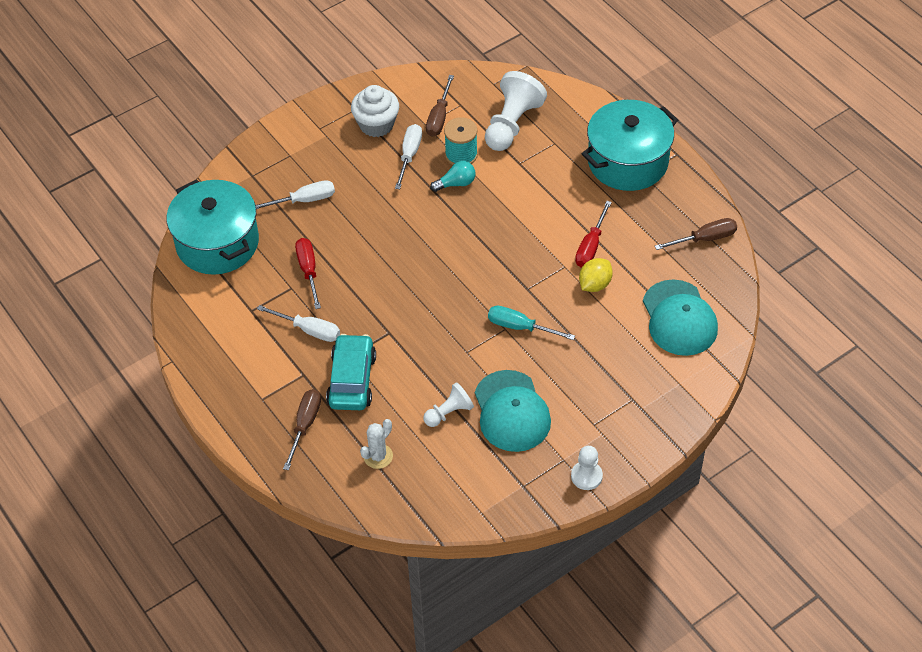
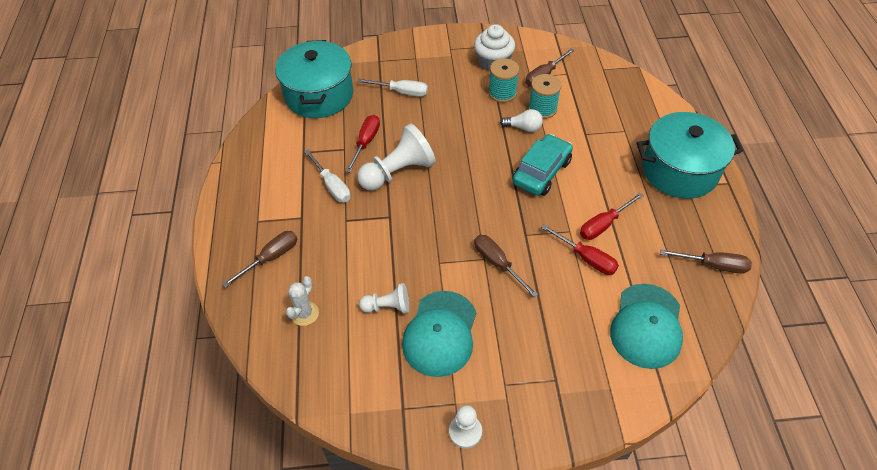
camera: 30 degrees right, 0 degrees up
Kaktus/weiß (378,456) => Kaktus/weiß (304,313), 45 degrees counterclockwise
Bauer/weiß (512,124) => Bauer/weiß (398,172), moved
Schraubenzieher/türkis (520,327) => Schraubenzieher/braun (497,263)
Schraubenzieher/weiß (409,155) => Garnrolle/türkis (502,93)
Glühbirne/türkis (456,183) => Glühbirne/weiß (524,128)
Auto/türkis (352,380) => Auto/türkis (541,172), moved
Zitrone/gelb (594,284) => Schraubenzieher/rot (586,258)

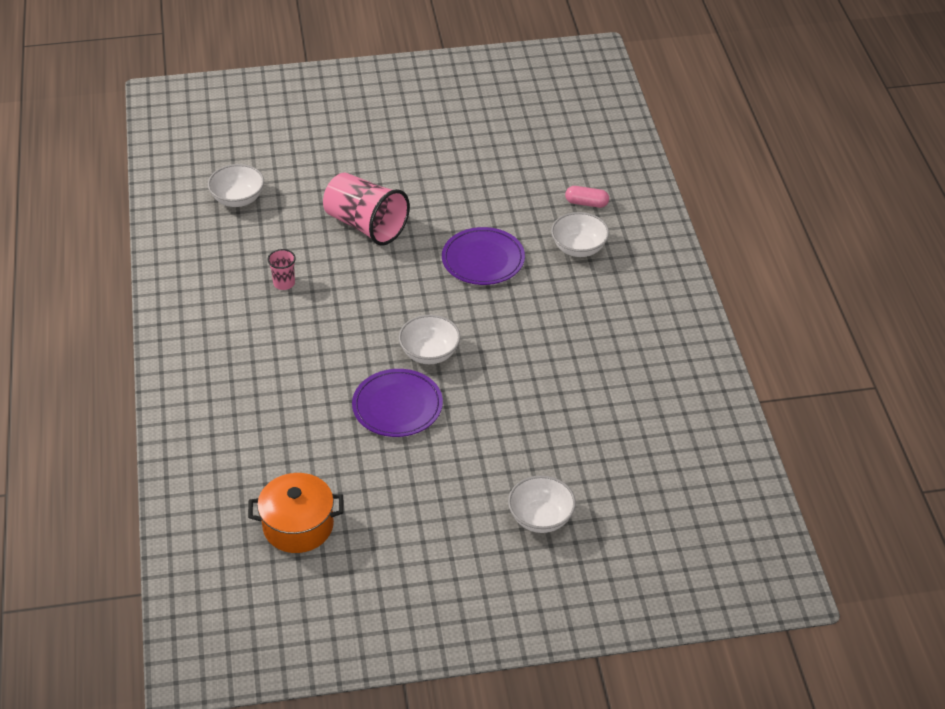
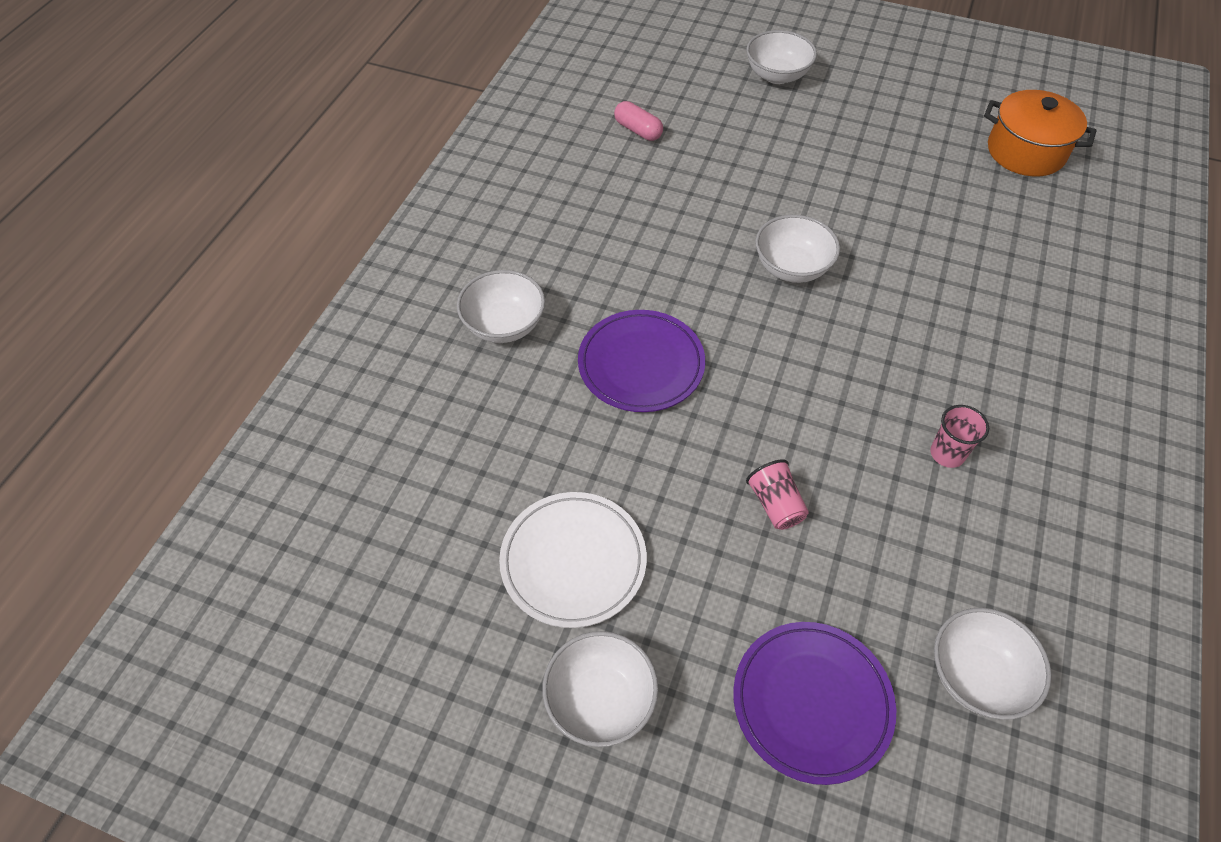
camera: 150 degrees left, 10 degrees up
nothing => Teller/weiß (573,561)
nothing => Schüssel/weiß (600,700)
Kapsel/rosa (586,203) => Kapsel/rosa (638,130), moved
Teller/lila (397,406) => Teller/lila (812,702), moved
Becher/rosa (366,225) => Becher/rosa (775,504), x0.46

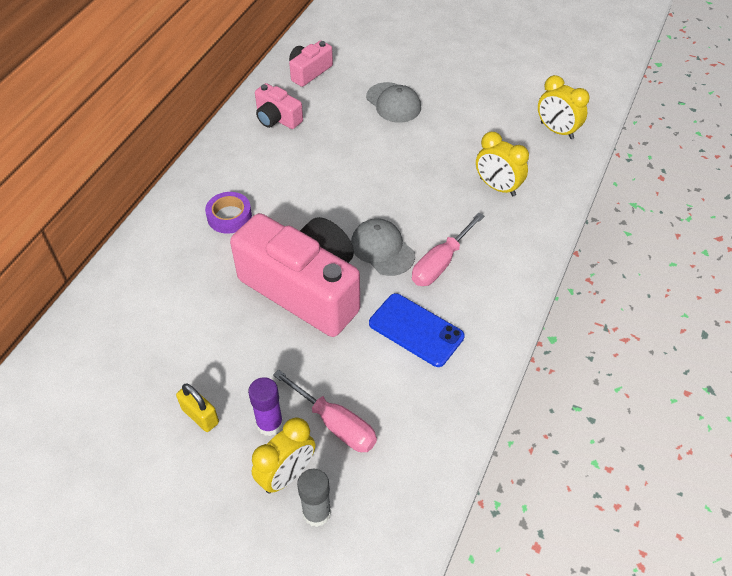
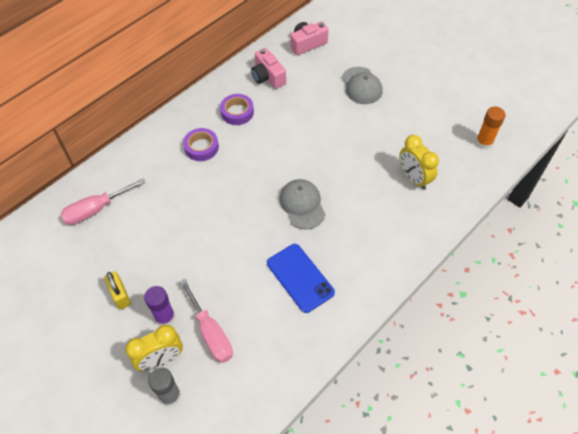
camera: 20 degrees right, 5 degrees up
Schraubenzieher/rosa (440,263) => Schraubenzieher/rosa (96,209), moved
nothing => Klebeband/lila (237,112)
Wecker/gelb (556,130) => Klebestift/orange (484,142)
Kamera/rosa (305,288) => nothing

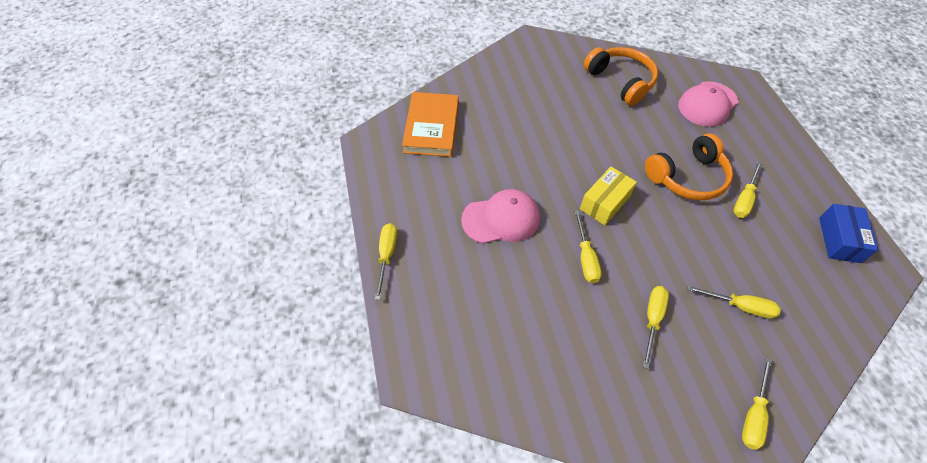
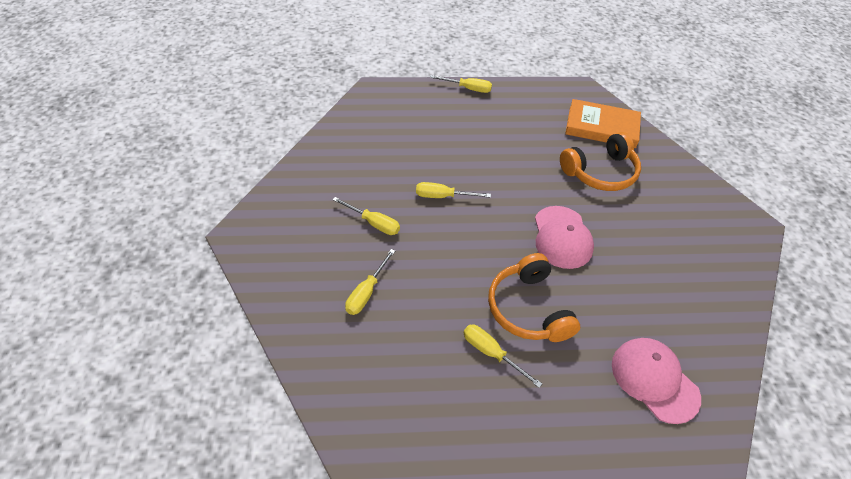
camera: 100 degrees right, 5 degrees down
Kappe/rosa (501,219) => Kappe/rosa (562,237), moved
Kopfhörer/orange (620,81) => Kopfhörer/orange (600,172), moved
Schachtel/gelb (605,202) => nothing
Schraubenzieher/gelb (753,415) => nothing
Schachtel/blau (839,240) => nothing

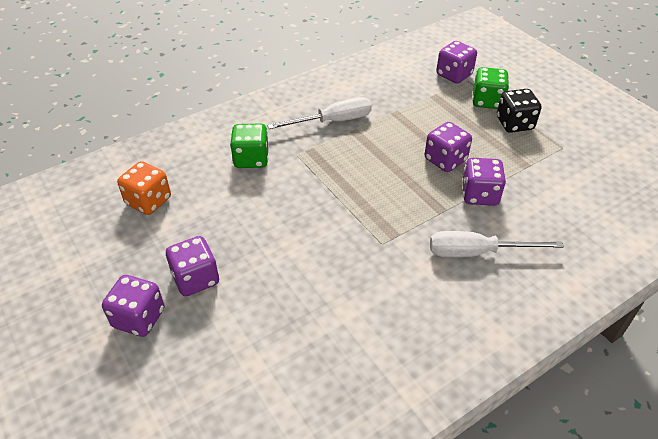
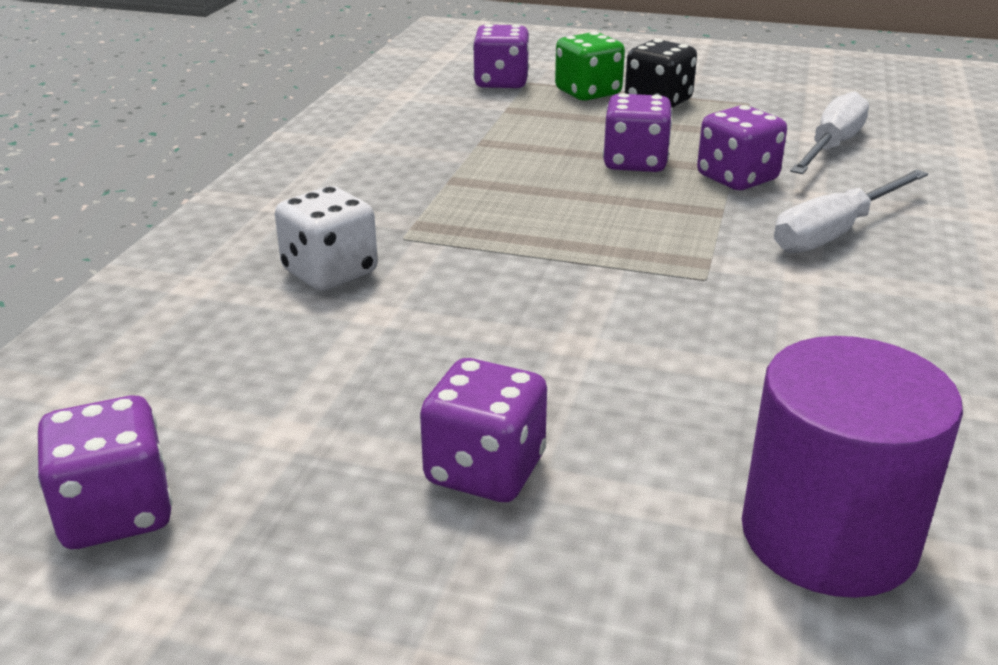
camera: 40 degrees left, 15 degrees down
Spielwürfel/lila (139,318) => Spielwürfel/lila (116,513), moved
Spielwürfel/grün (251,159) => Spielwürfel/weiß (330,272)
nothing => Vollzylinder/lila (828,536)
Schraubenzieher/weiß (333,121) => Schraubenzieher/weiß (831,147), moved
Spielwürfel/orange (148,201) => nothing

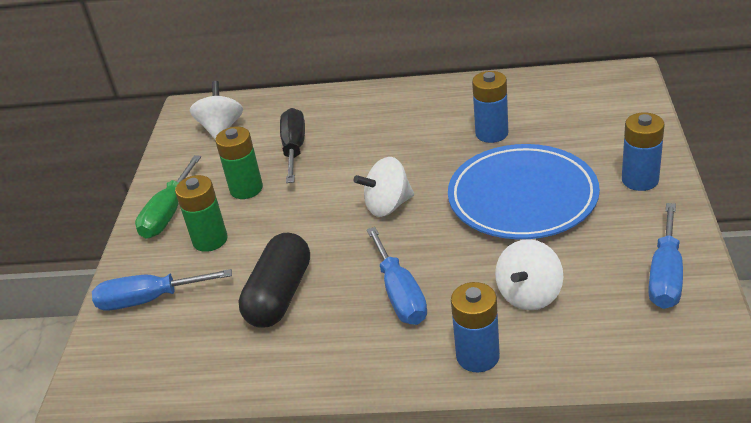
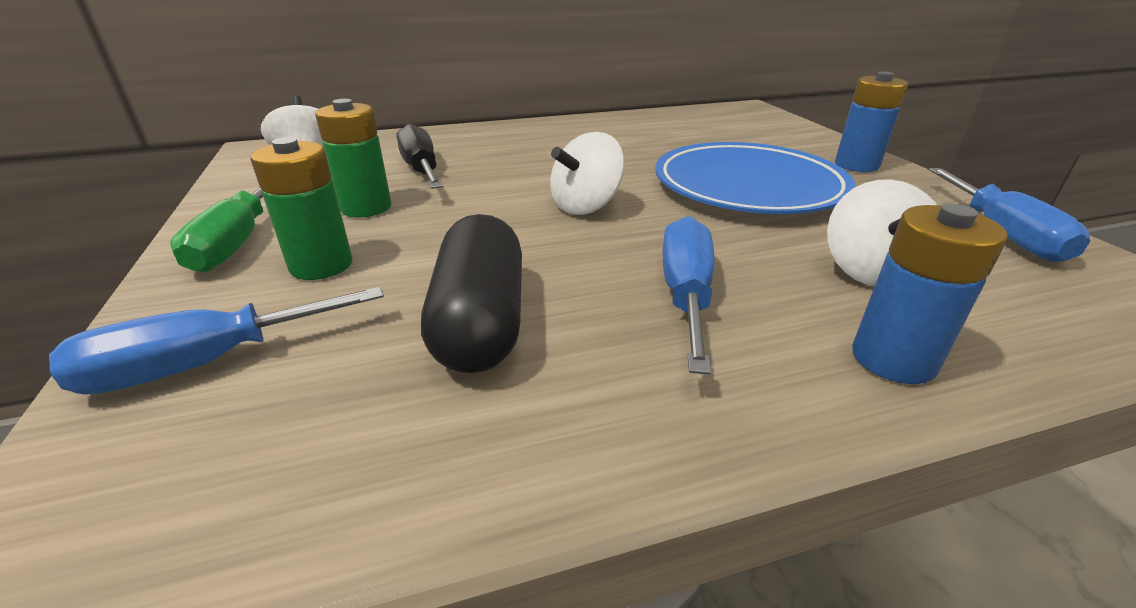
camera: 25 degrees left, 5 degrees down
Schraubenzieher/blau (400,294) => Schraubenzieher/blau (686,294), 135 degrees counterclockwise
Batterie/blau (491,133) => nothing

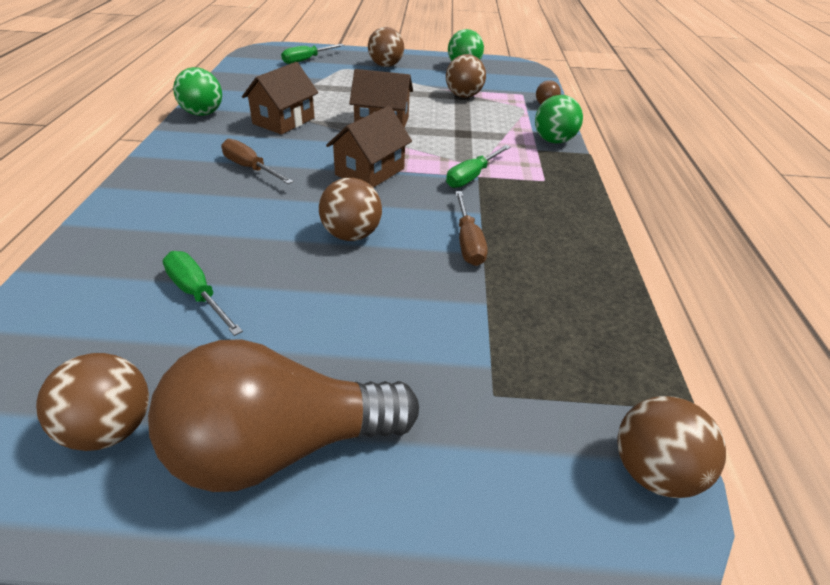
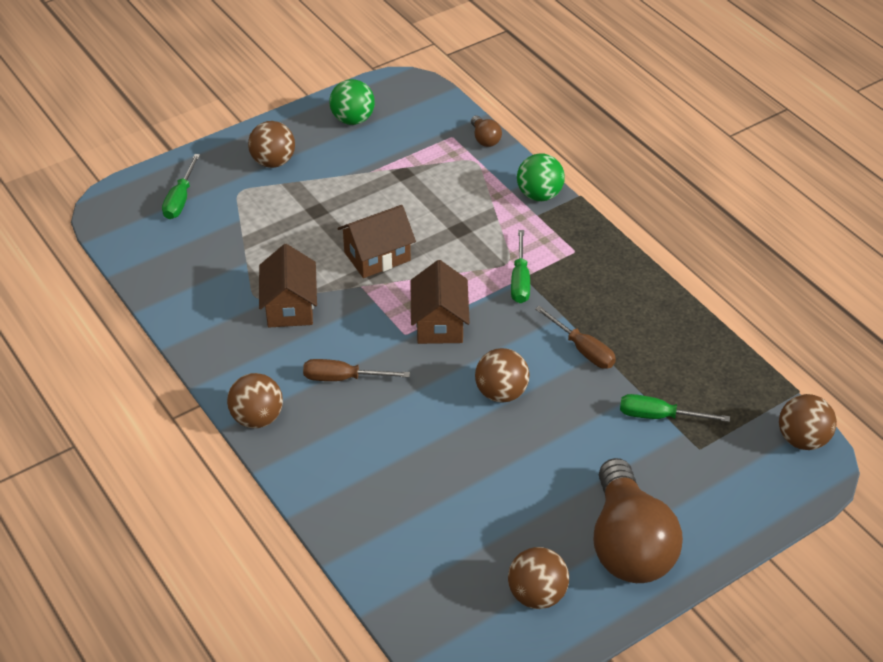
camera: 35 degrees left, 5 degrees up
Ball/braun (463,96) => Ball/braun (257,418), moved
Glühbirne/braun (280,446) => Glühbirne/braun (628,544), 45 degrees counterclockwise
Schraubenzieher/grün (197,294) => Schraubenzieher/grün (659,416), moved
Ball/grün (203,113) => nothing

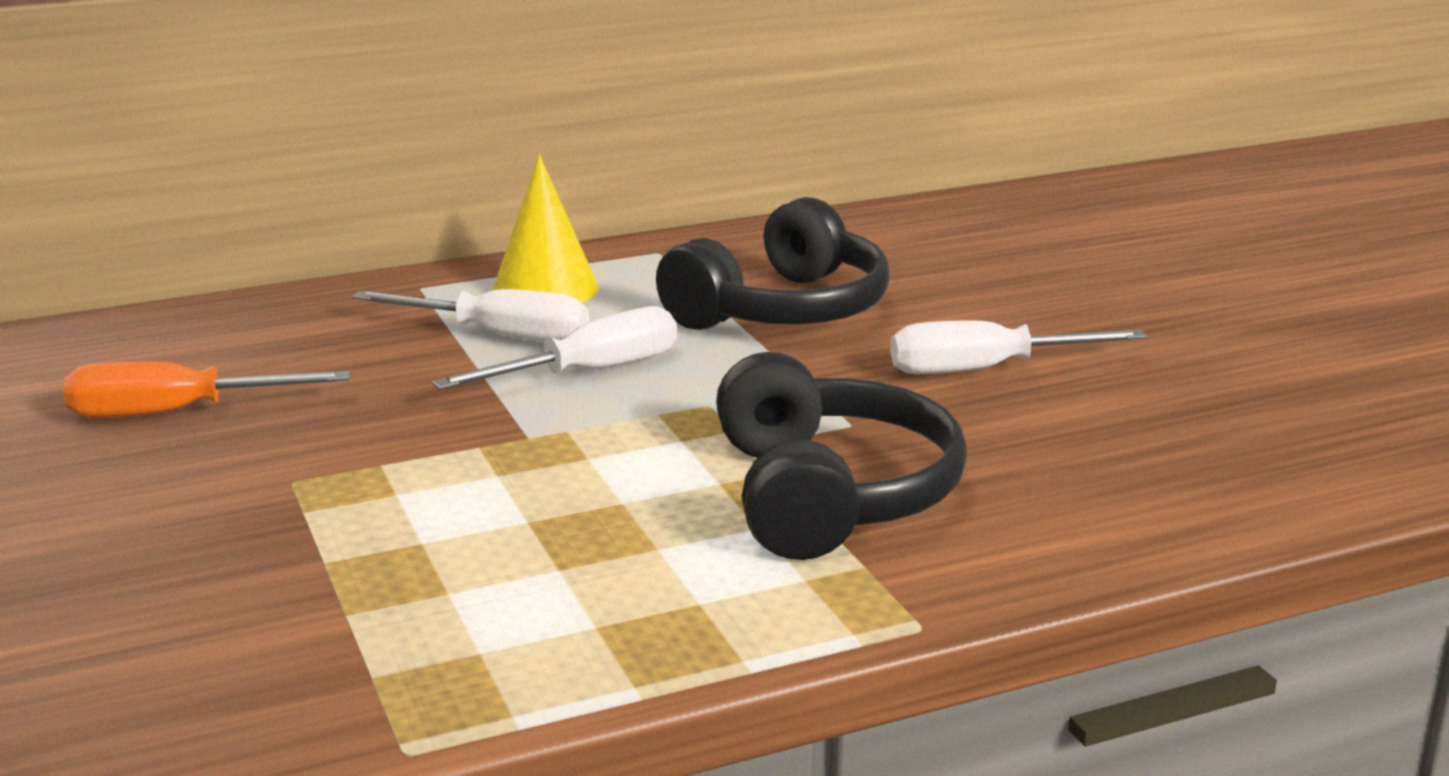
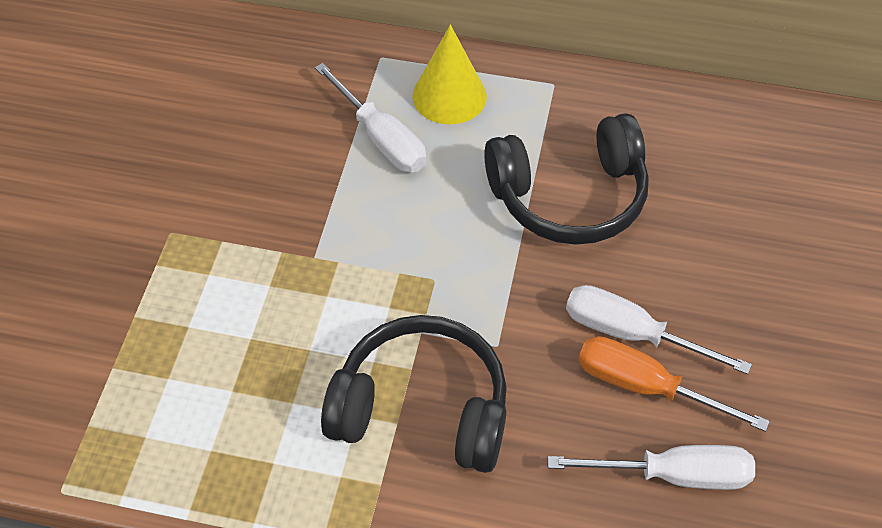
camera: 35 degrees right, 30 degrees up
Kopfhörer/schwarz (831,495) => Kopfhörer/schwarz (422,409), 105 degrees counterclockwise
Schraubenzieher/weiß (588,372) => Schraubenzieher/weiß (673,475), moved
Schraubenzieher/orange (176,413) => Schraubenzieher/orange (646,387), moved

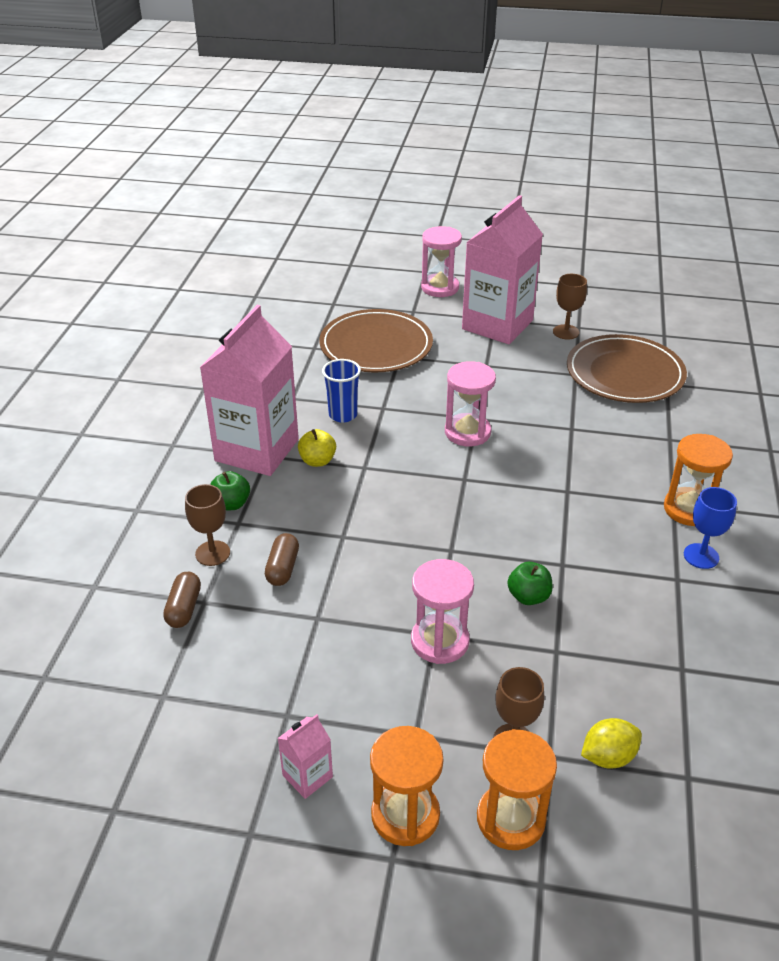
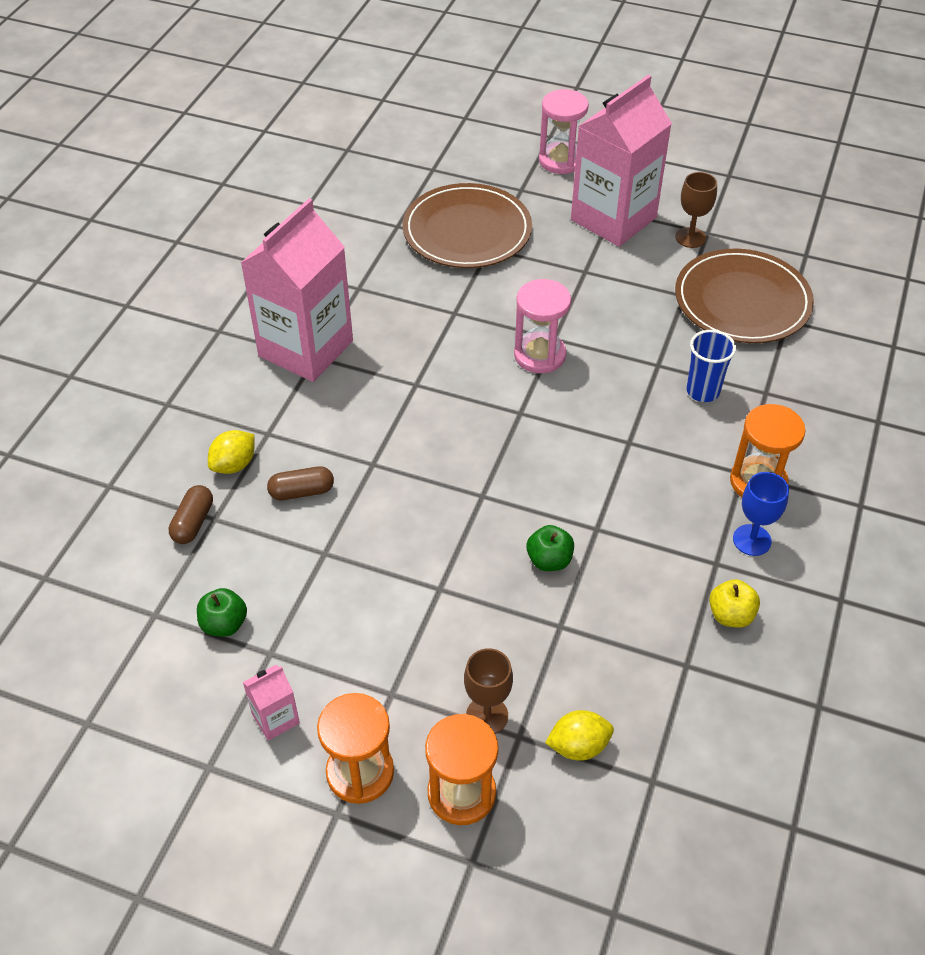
camera: 10 degrees right, 10 degrees up
Apfel/grün (231,504) => Apfel/grün (224,624), moved
Kelch/braun (212,553) => Zitrone/gelb (234,465)
Kapsel/braun (282,568) => Kapsel/braun (302,491), 60 degrees clockwise
Becher/blau (343,415) => Becher/blau (702,391), moved
Apfel/gelb (317,461) => Apfel/gelb (730,615), moved
Sanduhr/rosa (440,641) => nothing

